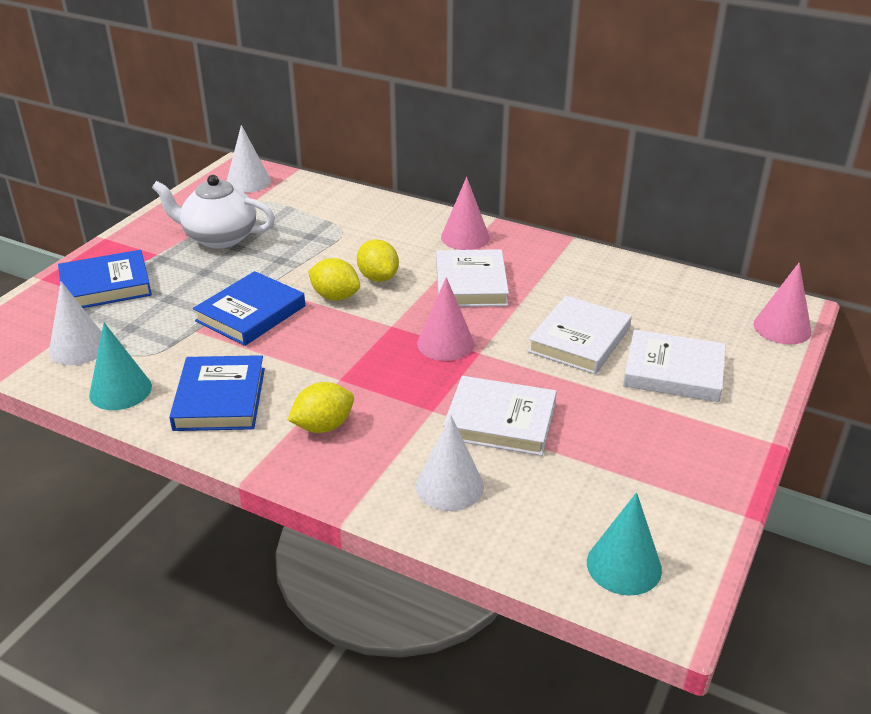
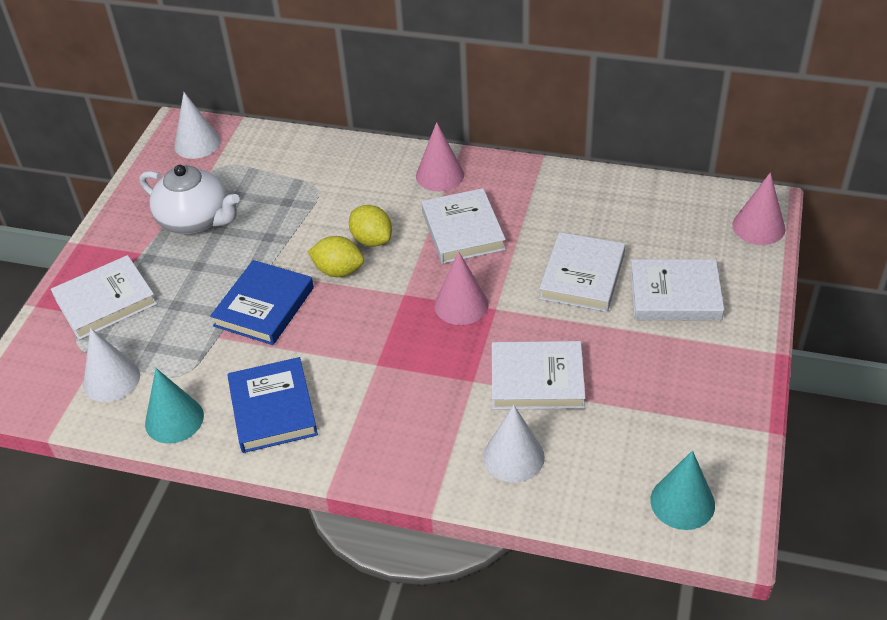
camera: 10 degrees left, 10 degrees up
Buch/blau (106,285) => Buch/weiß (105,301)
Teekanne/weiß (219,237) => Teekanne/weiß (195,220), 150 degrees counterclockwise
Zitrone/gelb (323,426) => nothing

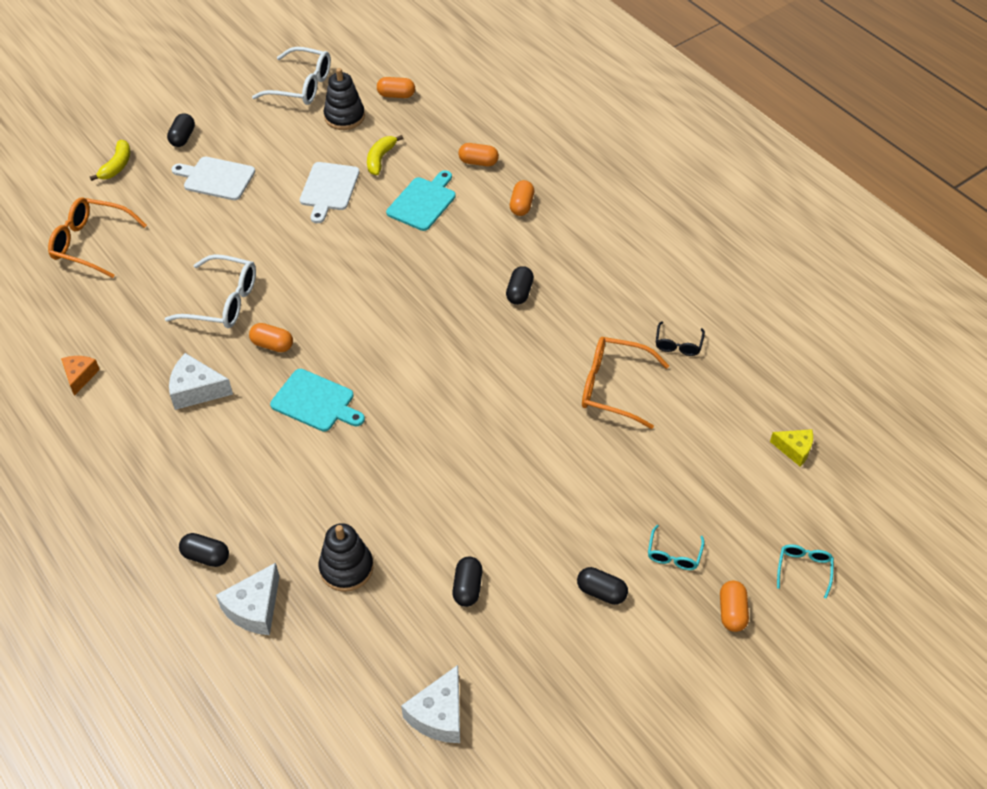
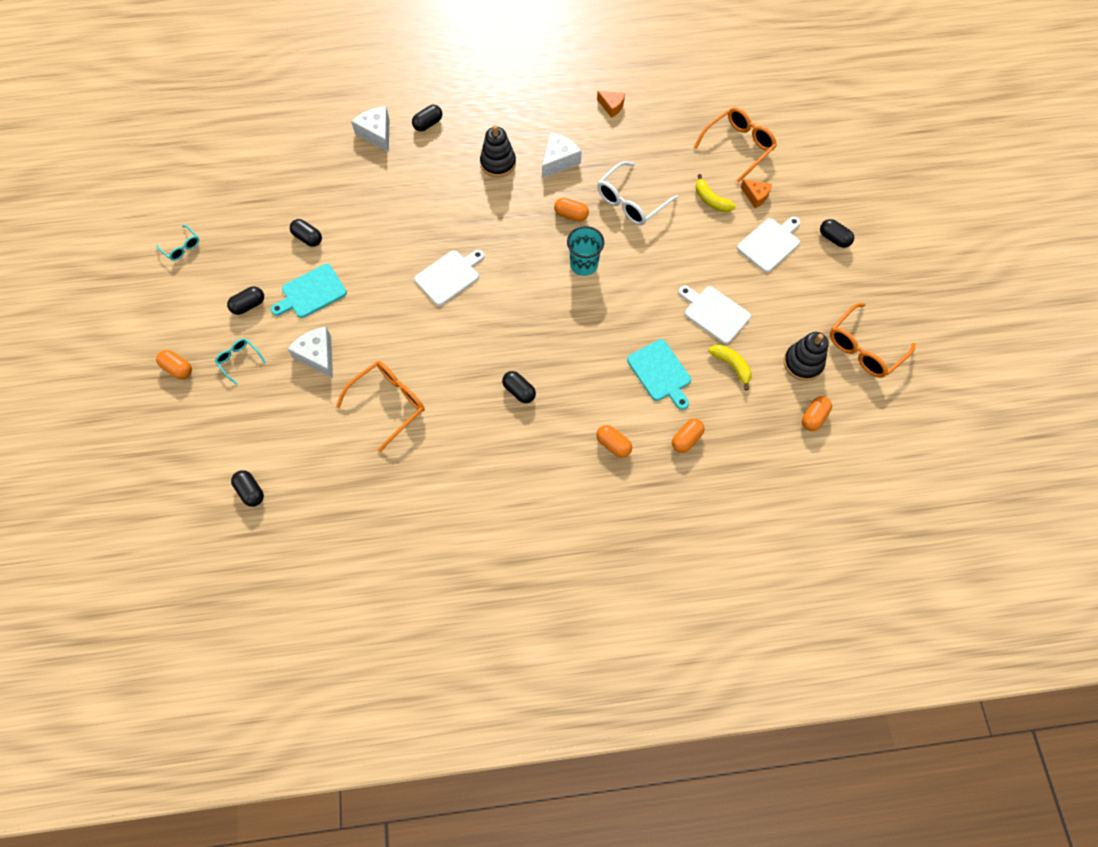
camera: 120 degrees right, 15 degrees up
Brille/türkis (804,569) => Brille/türkis (182,247), moved
Käse/gelb (794,449) => Kapsel/schwarz (250,491)
Schneidebrett/türkis (316,402) => Schneidebrett/türkis (311,292), moved
Käse/weiß (439,715) => Käse/weiß (318,355), moved
nothing => Schneidebrett/weiß (449,276)
Stapelspielzeug/schwarz (346,568) => Stapelspielzeug/schwarz (498,163), moved
Kapsel/orange (272,345) => Kapsel/orange (571,215), 60 degrees clockwise
nothing => Becher/türkis (584,264)
Banane/gelb (117,166) => Banane/gelb (711,200), moved
nothing => Käse/orange (755,196)
Brille/weiß (302,86) => Brille/orange (864,348)
Brille/schwarz (678,344) => nothing

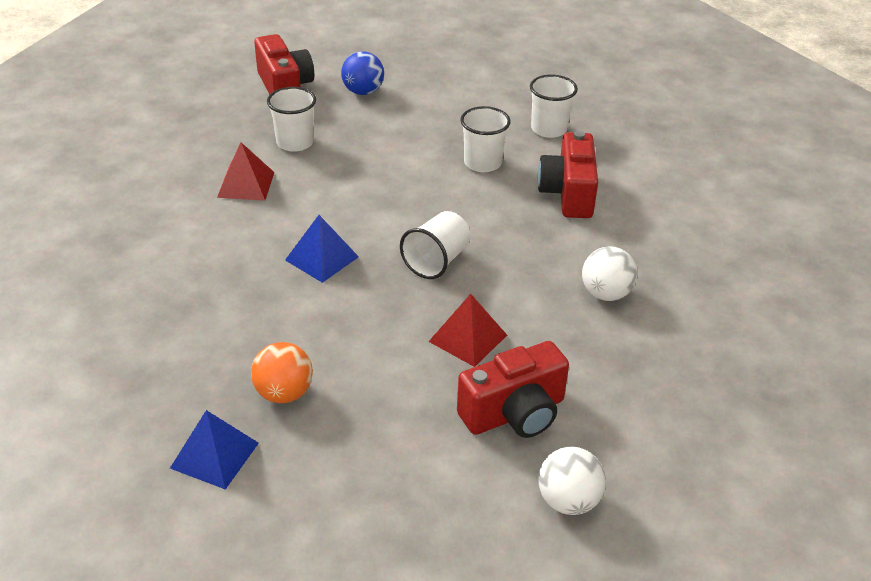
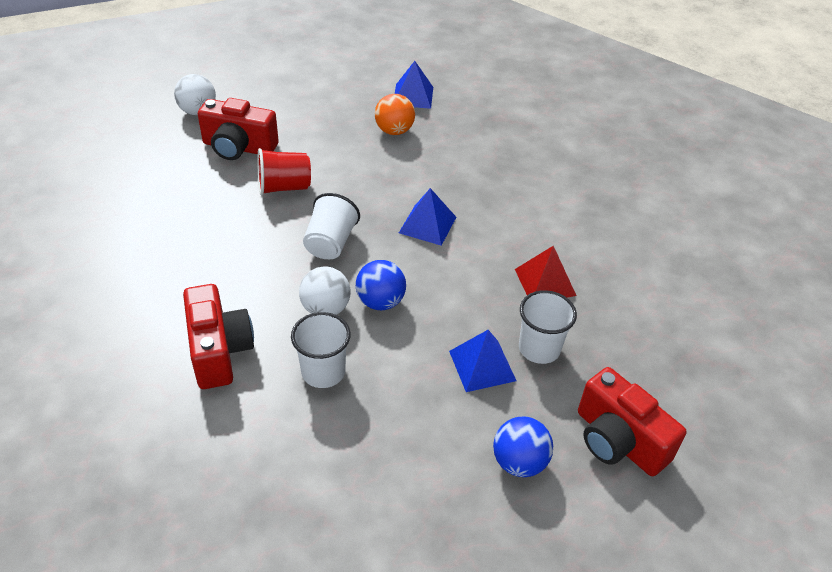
camera: 160 degrees right, 5 degrees up
Kamera/rot (514,413) => Kamera/rot (238,147), 120 degrees counterclockwise
Pyramide/rot (468,338) => Becher/rot (284,187)
Ball/weiß (606,294) => Ball/weiß (325,309), moved
nothing => Ball/blau (380,302)
nothing => Pyramide/blau (482,365)
Becher/weiß (549,129) => nothing

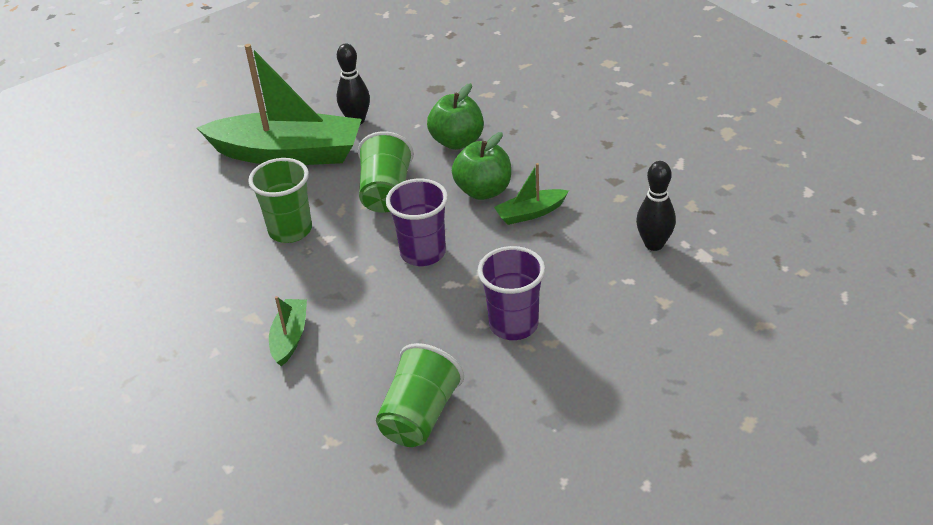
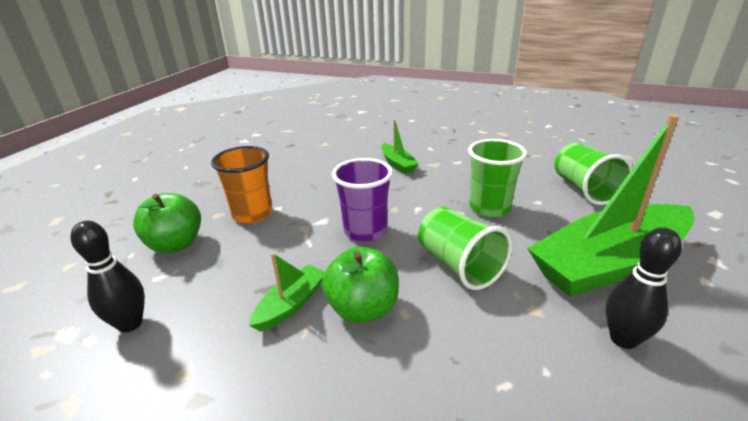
camera: 145 degrees right, 10 degrees down
Apfel/grün (457,141) => Apfel/grün (176,244), moved
Becher/lila (513,325) => Becher/orange (252,214)
Becher/grün (420,416) => Becher/grün (584,189), moved

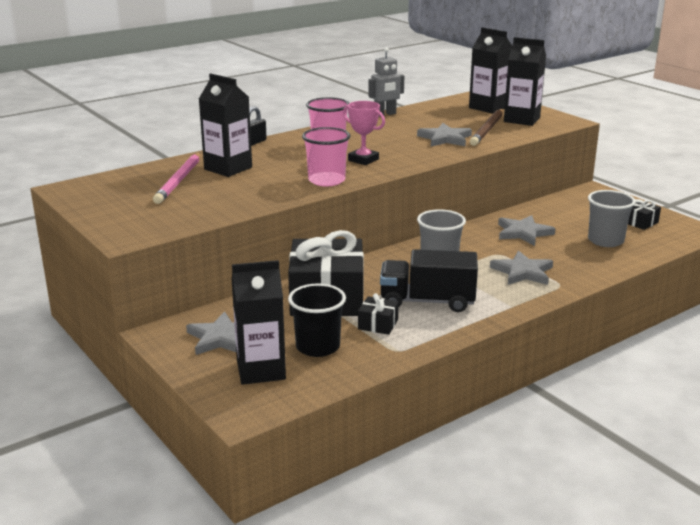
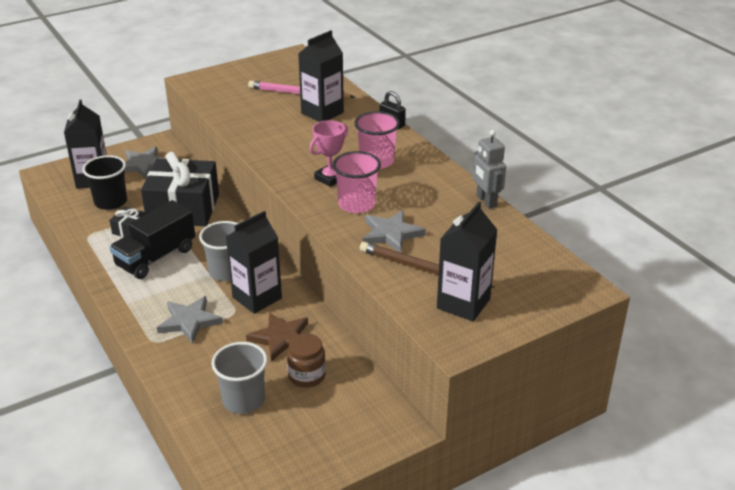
camera: 95 degrees right, 10 degrees up
Lastwagen/schwarz (427,301) => Lastwagen/schwarz (156,257), 150 degrees counterclockwise
Getränkekarton/schwarz (488,107) => Getränkekarton/schwarz (257,298), moved
Stern/grau (523,233) => Stern/braun (281,338)
nothing => Einmachglas/braun (307,376)
Becher/rosa (326,180) => Becher/rosa (356,204), moved
Geschenk/schwarz (640,222) => nothing

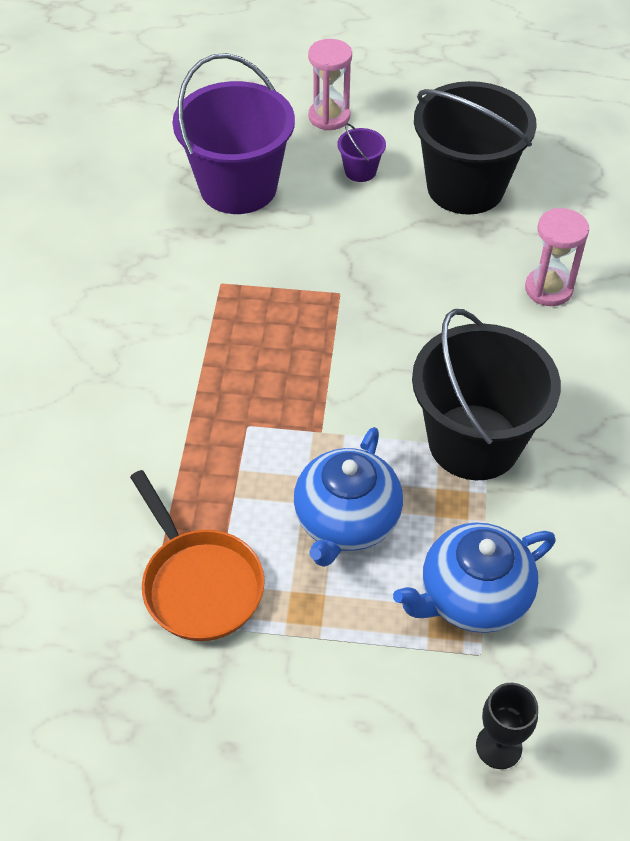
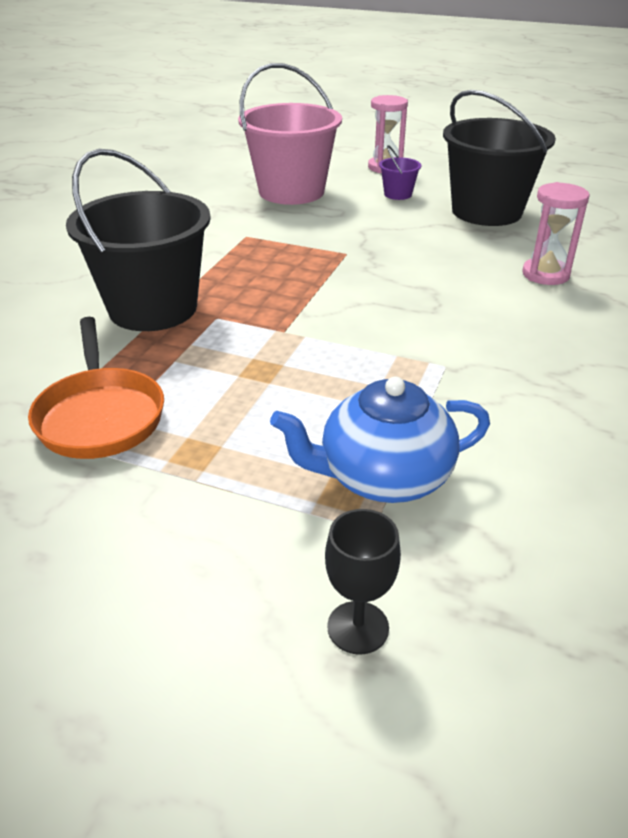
camera: 15 degrees right, 15 degrees down
Eimer/schwarz (474,442) => Eimer/schwarz (153,308), moved
Eimer/lila (238,187) => Eimer/rosa (291,191)
Teekanne/blau (346,521) => nothing

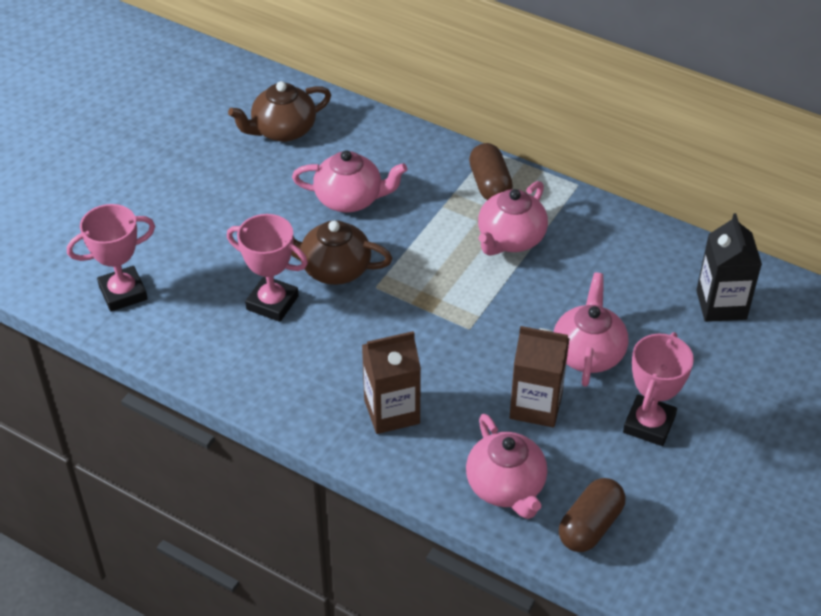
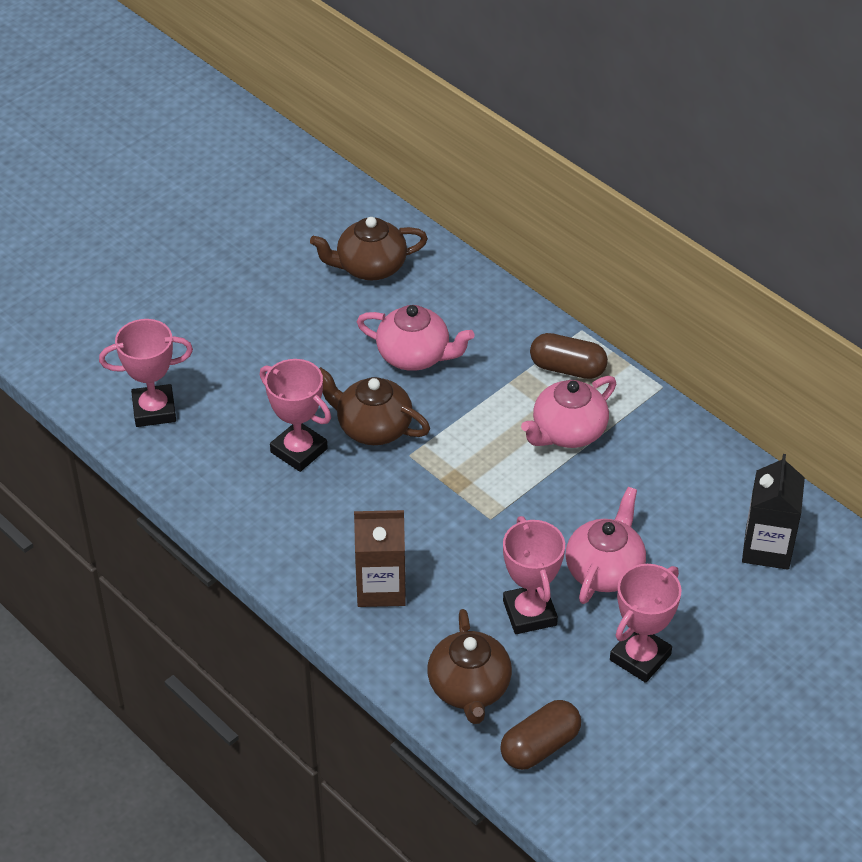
camera: 15 degrees right, 0 degrees up
Teekanne/rosa (506,486) => Teekanne/braun (469,688)
Getränkekarton/braun (536,406) => Pokal/rosa (530,613)
Kapsel/braun (490,185) => Kapsel/braun (567,368), 75 degrees counterclockwise

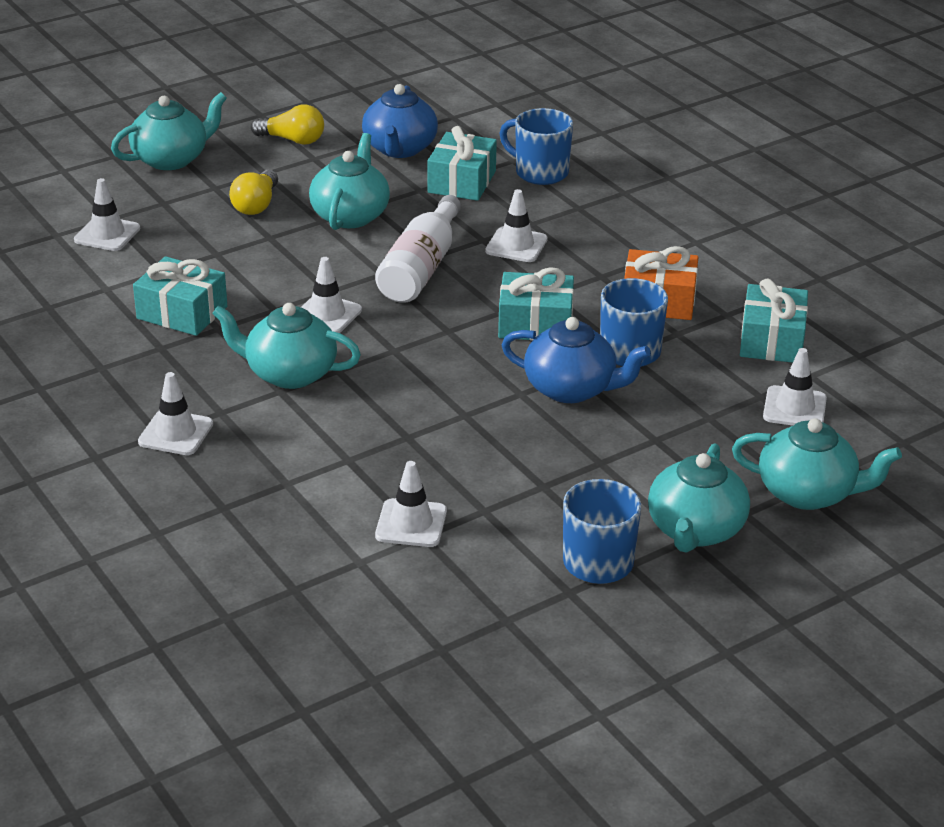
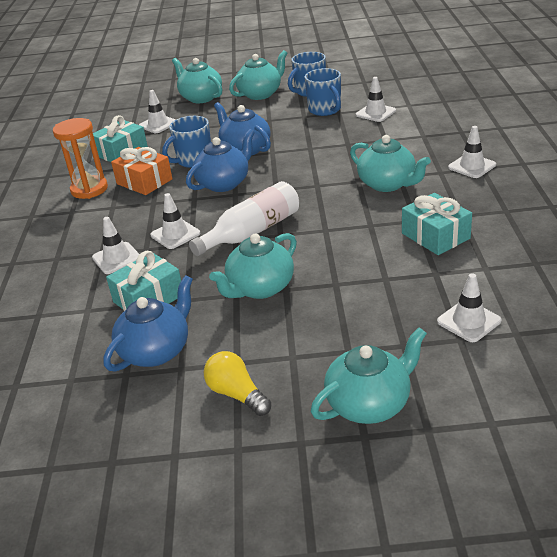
camera: 145 degrees left, 0 degrees up
nothing => Sanduhr/orange (89,189)
Leitkegel/weiß (327,315) => Leitkegel/weiß (117,258), moved
Geschenk/türkis (535,324) => Teekanne/blau (224,183)
Tasse/blau (540,172) => Tasse/blau (325,110), moved
Teekanne/türkis (172,159) => Teekanne/türkis (369,403), 150 degrees clockwise
Glühbirne/gelb (256,205) => nothing

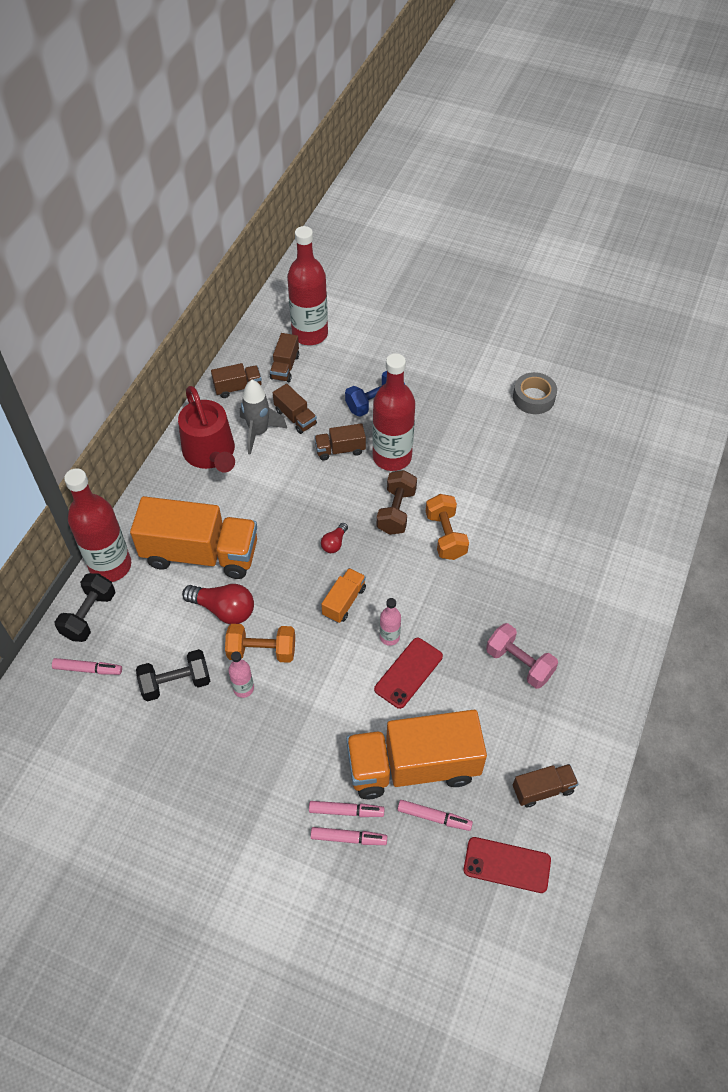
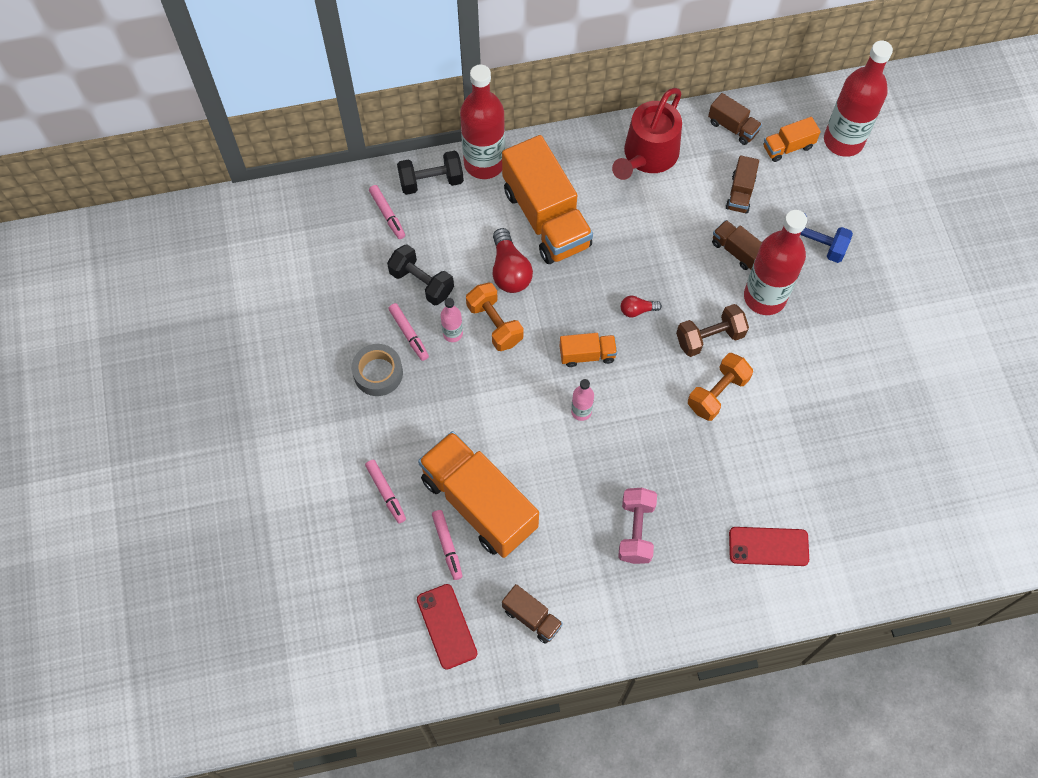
camera: 55 degrees right, 10 degrees up
Klebeband/grau (533,398) => Klebeband/grau (378,373), moved
Filzstift/rosa (346,811) => Filzstift/rosa (409,334), moved
Handy/rot (408,673) => Handy/rot (768,546), moved
Lastwagen/braun (285,367) => Lastwagen/orange (788,147)
Rakete/grau (259,432) => nothing

